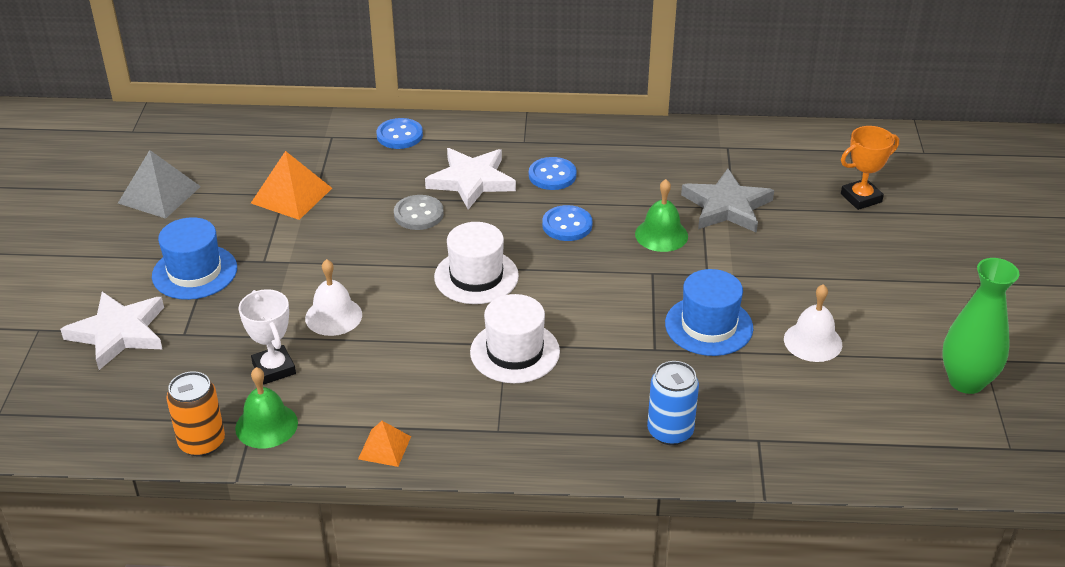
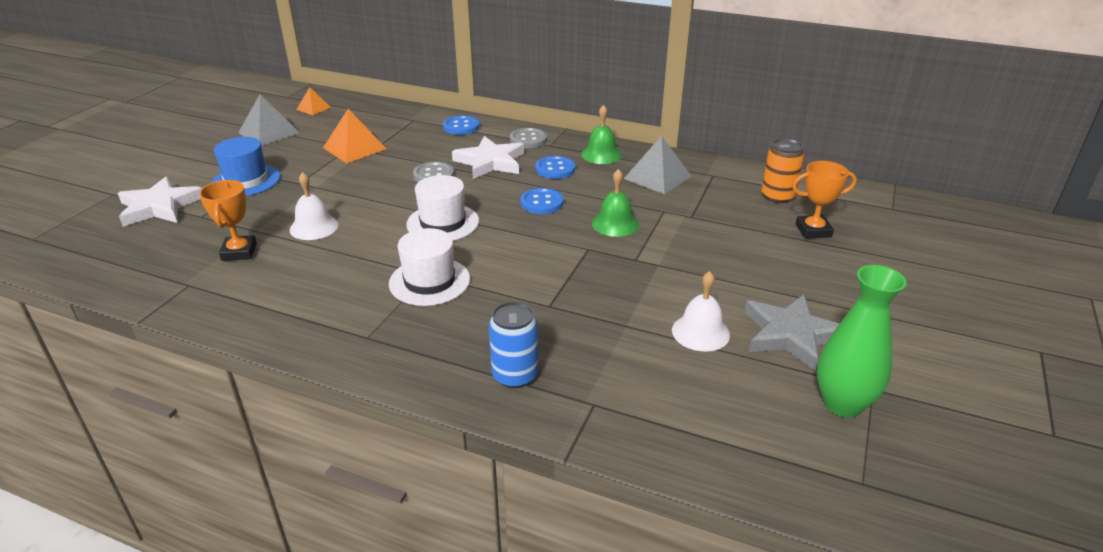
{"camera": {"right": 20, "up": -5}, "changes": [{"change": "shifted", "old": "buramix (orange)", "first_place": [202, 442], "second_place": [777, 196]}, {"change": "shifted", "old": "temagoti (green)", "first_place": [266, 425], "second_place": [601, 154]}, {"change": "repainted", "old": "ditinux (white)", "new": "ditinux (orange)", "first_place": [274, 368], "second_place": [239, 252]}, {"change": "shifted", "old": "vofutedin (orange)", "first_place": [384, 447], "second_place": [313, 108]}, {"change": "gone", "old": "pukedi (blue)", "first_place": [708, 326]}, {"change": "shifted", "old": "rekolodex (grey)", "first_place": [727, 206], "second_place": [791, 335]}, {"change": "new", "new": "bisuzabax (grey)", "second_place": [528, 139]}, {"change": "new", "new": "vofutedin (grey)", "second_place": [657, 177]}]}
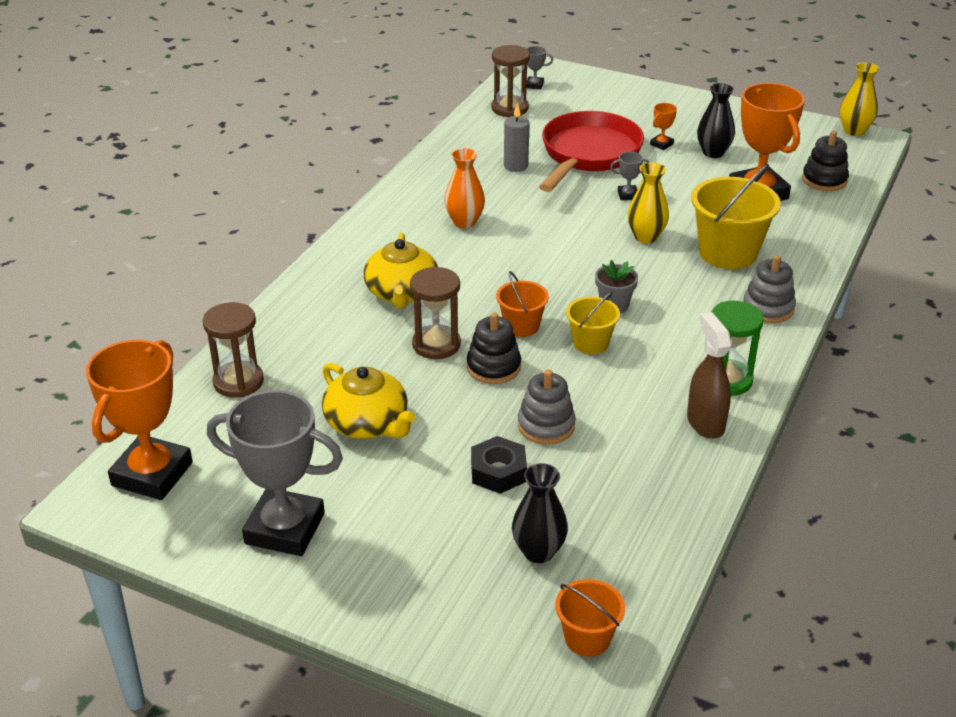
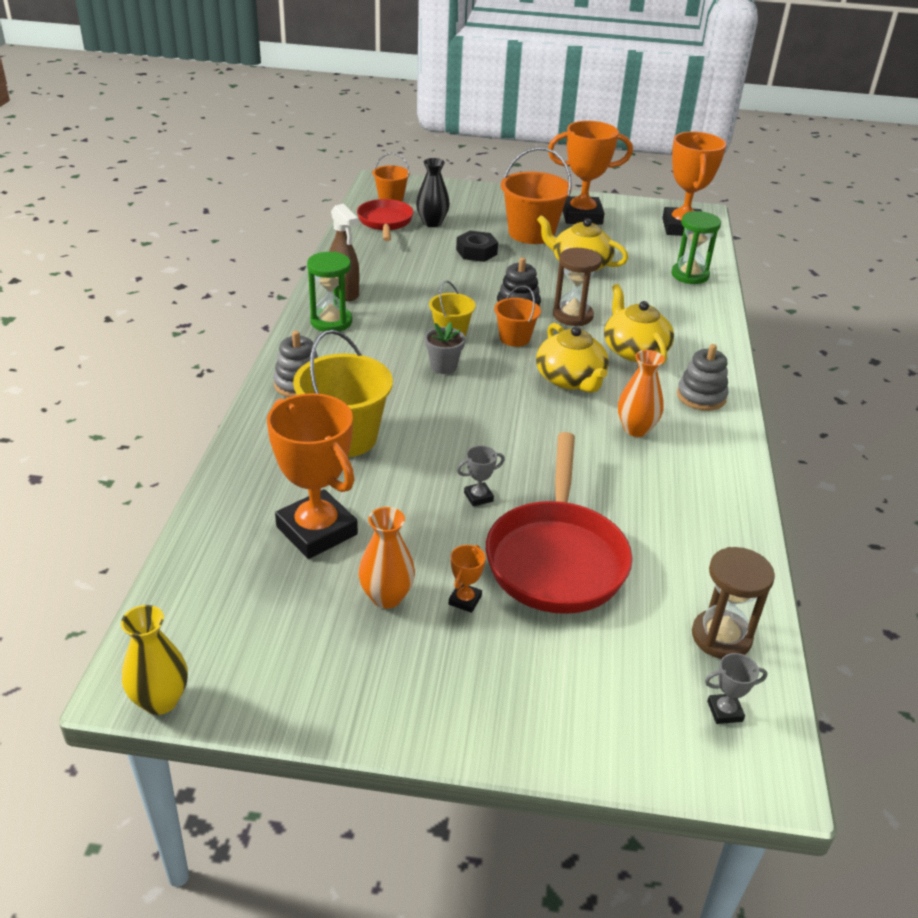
{"camera": {"right": 160, "up": 0}, "changes": [{"change": "repainted", "old": "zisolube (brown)", "new": "zisolube (green)", "first_place": [238, 382], "second_place": [690, 275]}, {"change": "repainted", "old": "ditinux (grey)", "new": "ditinux (orange)", "first_place": [285, 528], "second_place": [581, 216]}, {"change": "gone", "old": "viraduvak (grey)", "first_place": [516, 166]}, {"change": "shifted", "old": "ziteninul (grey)", "first_place": [546, 425], "second_place": [701, 396]}, {"change": "gone", "old": "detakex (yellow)", "first_place": [646, 237]}, {"change": "repainted", "old": "detakex (black)", "new": "detakex (orange)", "first_place": [713, 153], "second_place": [386, 597]}, {"change": "gone", "old": "ziteninul (black)", "first_place": [824, 180]}, {"change": "new", "new": "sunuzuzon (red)", "second_place": [385, 222]}, {"change": "new", "new": "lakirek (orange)", "second_place": [531, 233]}, {"change": "new", "new": "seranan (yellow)", "second_place": [570, 379]}]}
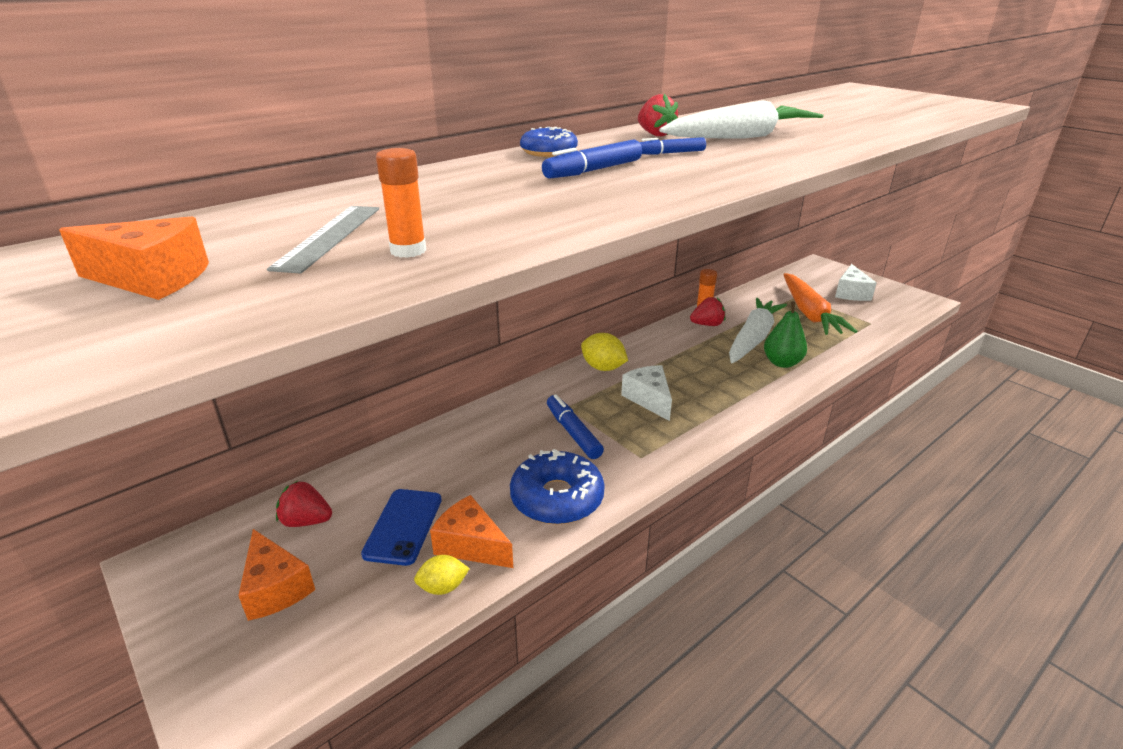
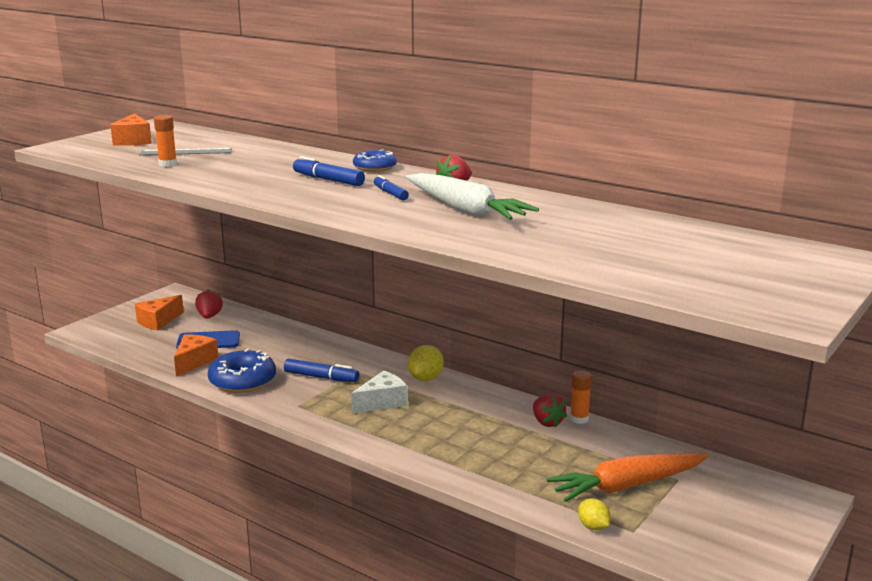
{"camera": {"right": 75, "up": -10}, "changes": [{"change": "shifted", "old": "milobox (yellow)", "first_place": [443, 587], "second_place": [593, 527]}, {"change": "rotated", "old": "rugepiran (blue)", "first_place": [573, 433], "second_place": [321, 377], "degrees": 60}, {"change": "gone", "old": "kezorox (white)", "first_place": [753, 338]}, {"change": "gone", "old": "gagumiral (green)", "first_place": [782, 363]}, {"change": "gone", "old": "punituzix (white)", "first_place": [851, 293]}]}
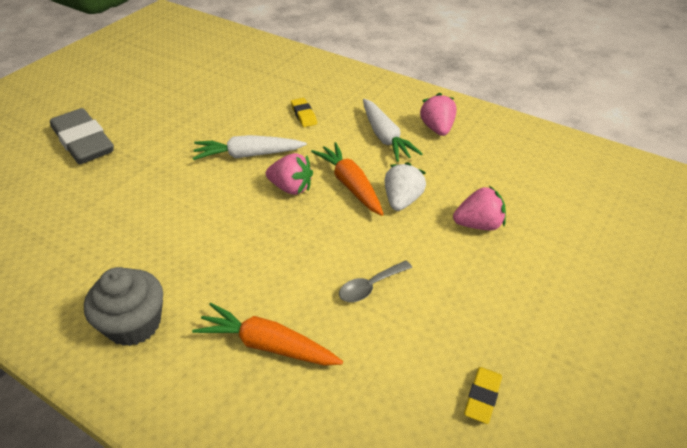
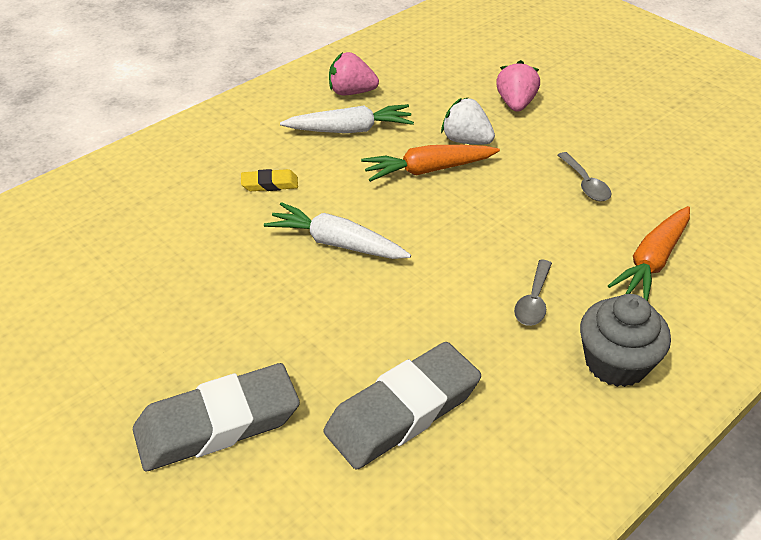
{"camera": {"right": -75, "up": 0}, "changes": [{"change": "rotated", "old": "kezorox (white)", "first_place": [248, 155], "second_place": [336, 243], "degrees": 105}, {"change": "gone", "old": "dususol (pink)", "first_place": [291, 188]}, {"change": "gone", "old": "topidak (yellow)", "first_place": [482, 397]}, {"change": "new", "new": "topidak (grey)", "second_place": [403, 411]}, {"change": "new", "new": "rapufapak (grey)", "second_place": [533, 301]}]}
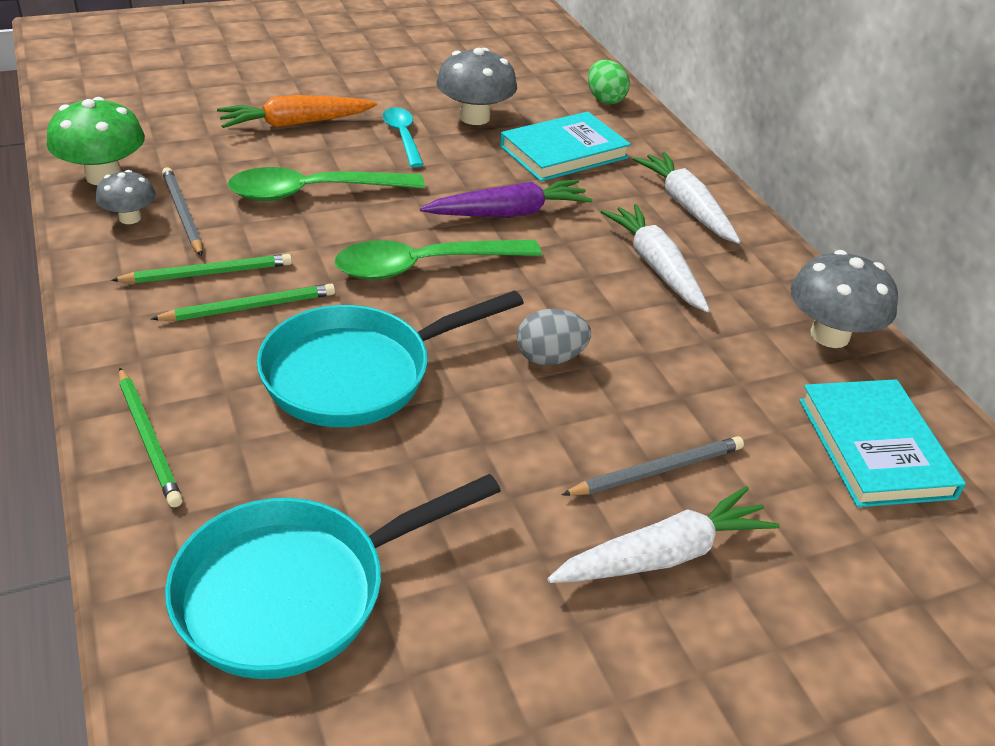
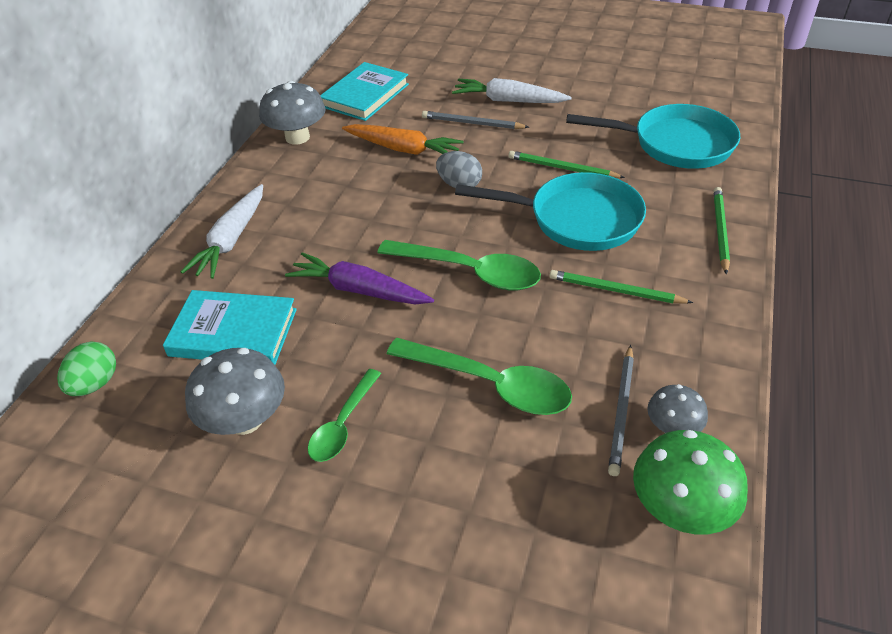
{"camera": {"right": -135, "up": 5}, "changes": [{"change": "shifted", "old": "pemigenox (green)", "first_place": [208, 273], "second_place": [562, 168]}, {"change": "shifted", "old": "kezorox (orange)", "first_place": [295, 123], "second_place": [403, 149]}, {"change": "repainted", "old": "rapufapak (turquoise)", "new": "rapufapak (green)", "first_place": [403, 137], "second_place": [343, 424]}, {"change": "gone", "old": "kezorox (white)", "first_place": [656, 266]}]}
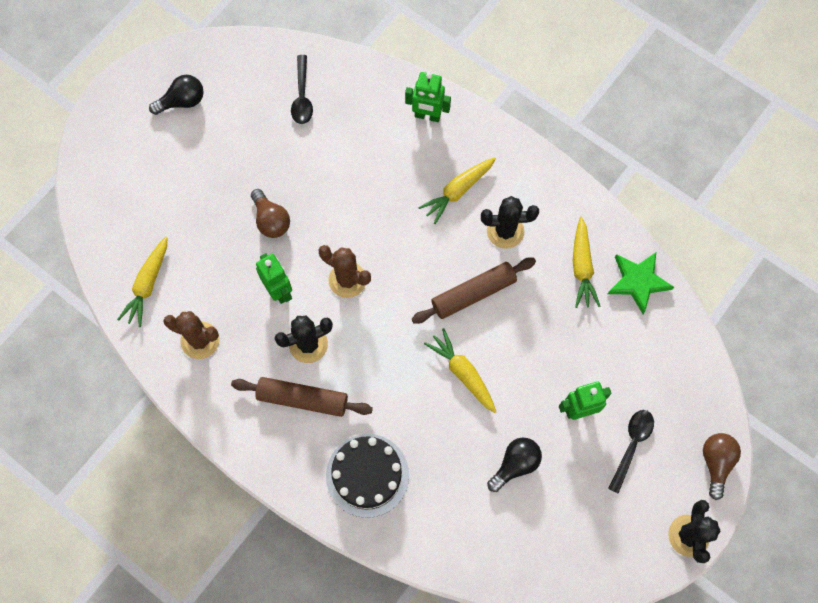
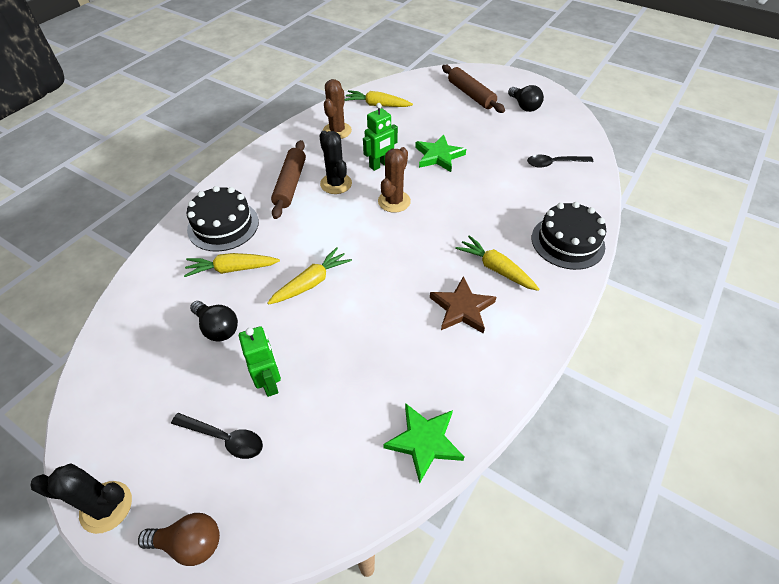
{"camera": {"right": 85, "up": -20}, "changes": [{"change": "swapped", "old": "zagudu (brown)", "new": "rekolodex (green)", "first_place": [271, 220], "second_place": [438, 156]}, {"change": "swapped", "old": "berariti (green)", "new": "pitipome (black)", "first_place": [427, 116], "second_place": [567, 242]}, {"change": "shifted", "old": "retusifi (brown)", "first_place": [473, 293], "second_place": [471, 95]}, {"change": "swapped", "old": "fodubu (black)", "new": "rekolodex (brown)", "first_place": [505, 231], "second_place": [462, 308]}, {"change": "shifted", "old": "kezorox (yellow)", "first_place": [582, 267], "second_place": [232, 269]}]}
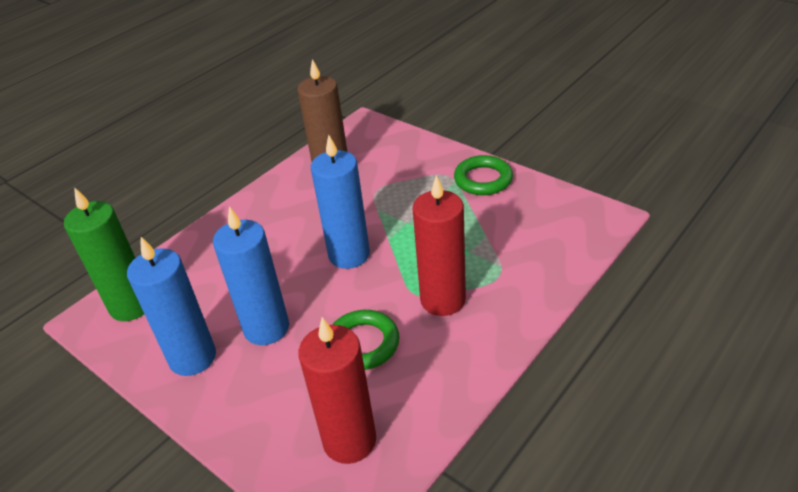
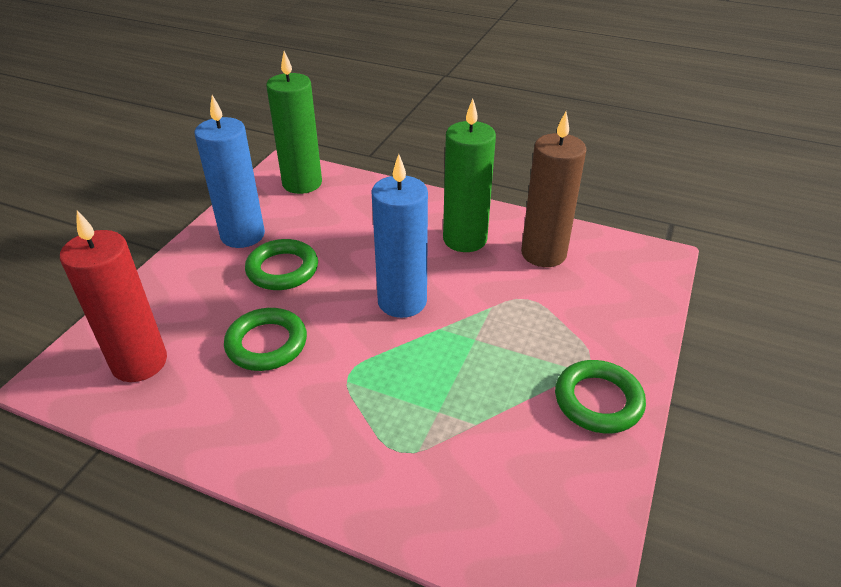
{"camera": {"right": 70, "up": 0}, "changes": [{"change": "swapped", "old": "viraduvak (blue)", "new": "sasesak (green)", "first_place": [266, 328], "second_place": [282, 269]}, {"change": "gone", "old": "viraduvak (red)", "first_place": [443, 300]}, {"change": "new", "new": "viraduvak (green)", "second_place": [464, 239]}]}
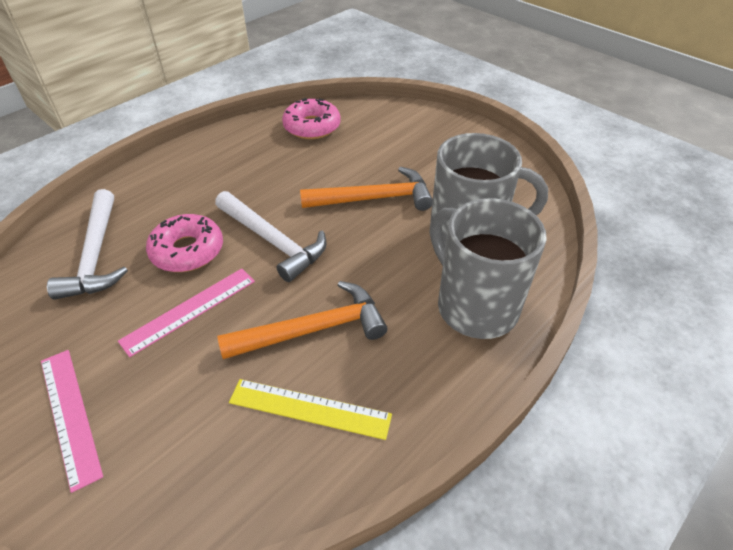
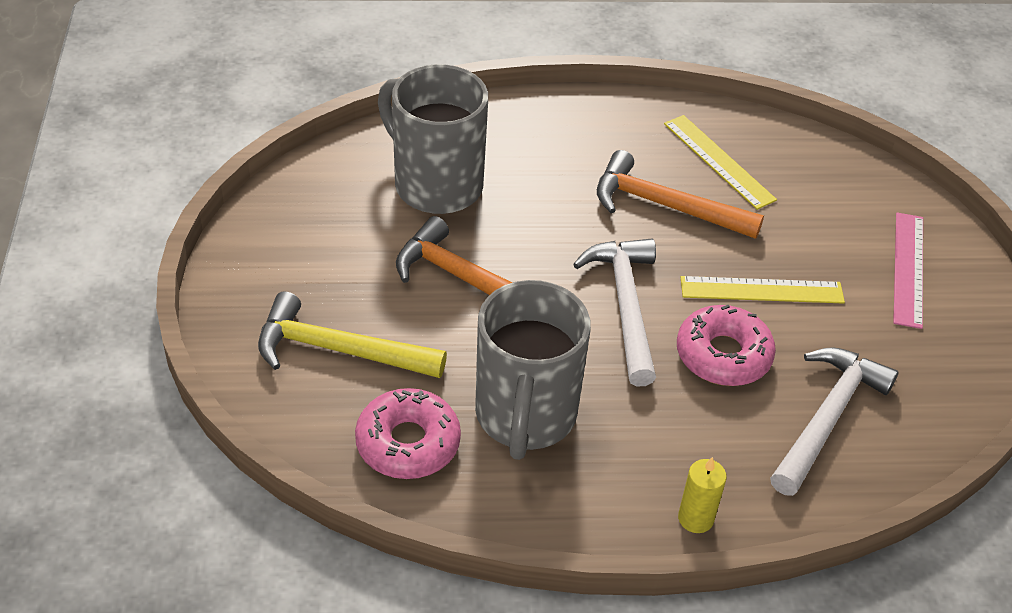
{"camera": {"right": -140, "up": 0}, "changes": [{"change": "repainted", "old": "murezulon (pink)", "new": "murezulon (yellow)", "first_place": [189, 310], "second_place": [761, 290]}, {"change": "shifted", "old": "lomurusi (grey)", "first_place": [474, 306], "second_place": [525, 416]}, {"change": "new", "new": "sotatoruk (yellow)", "second_place": [339, 350]}, {"change": "new", "new": "viraduvak (yellow)", "second_place": [695, 518]}]}
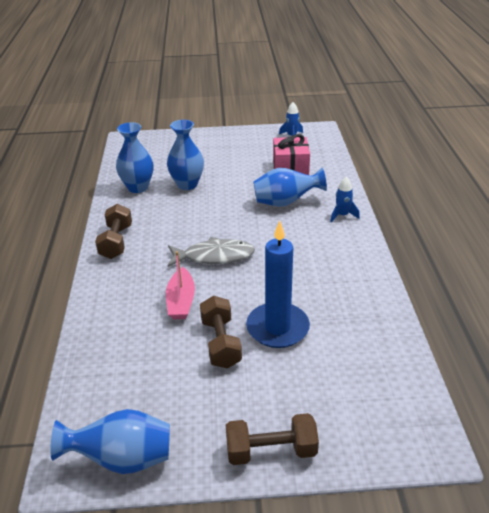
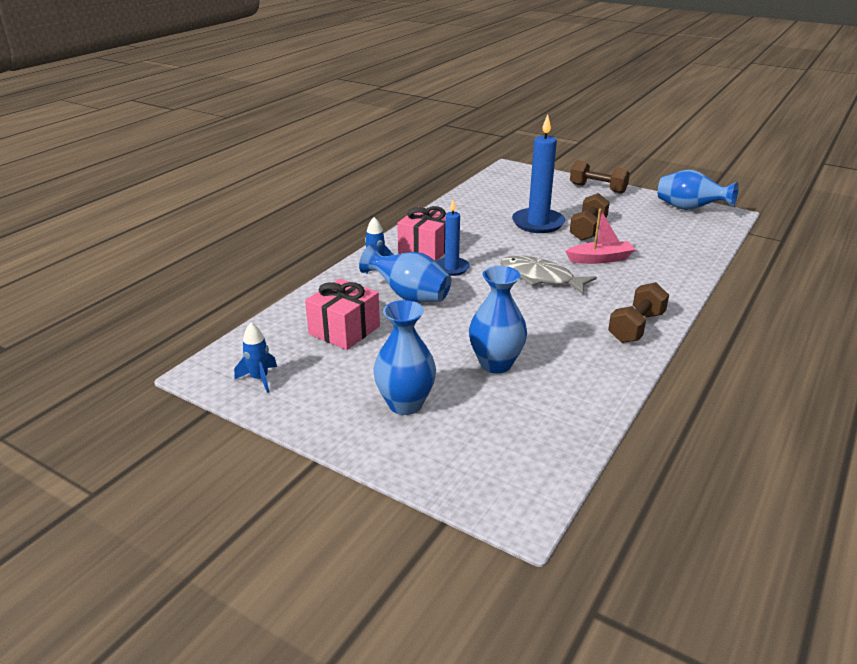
{"camera": {"right": -145, "up": -5}, "changes": [{"change": "shifted", "old": "detakex (blue)", "first_place": [138, 187], "second_place": [405, 404]}, {"change": "rotated", "old": "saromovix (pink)", "first_place": [181, 301], "second_place": [600, 259], "degrees": 45}, {"change": "new", "new": "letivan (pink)", "second_place": [426, 249]}, {"change": "new", "new": "viraduvak (blue)", "second_place": [451, 268]}]}
